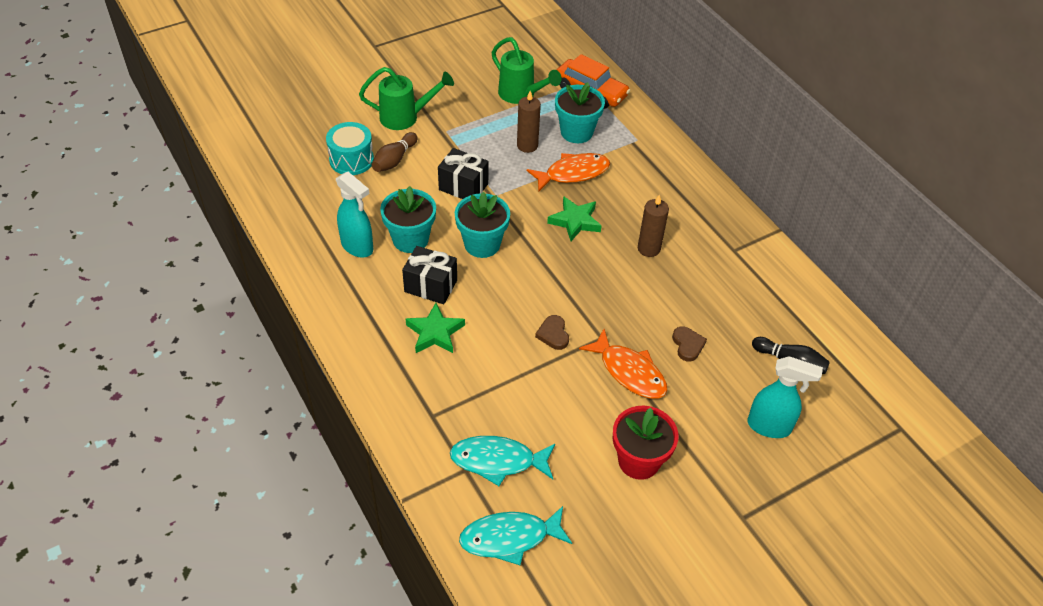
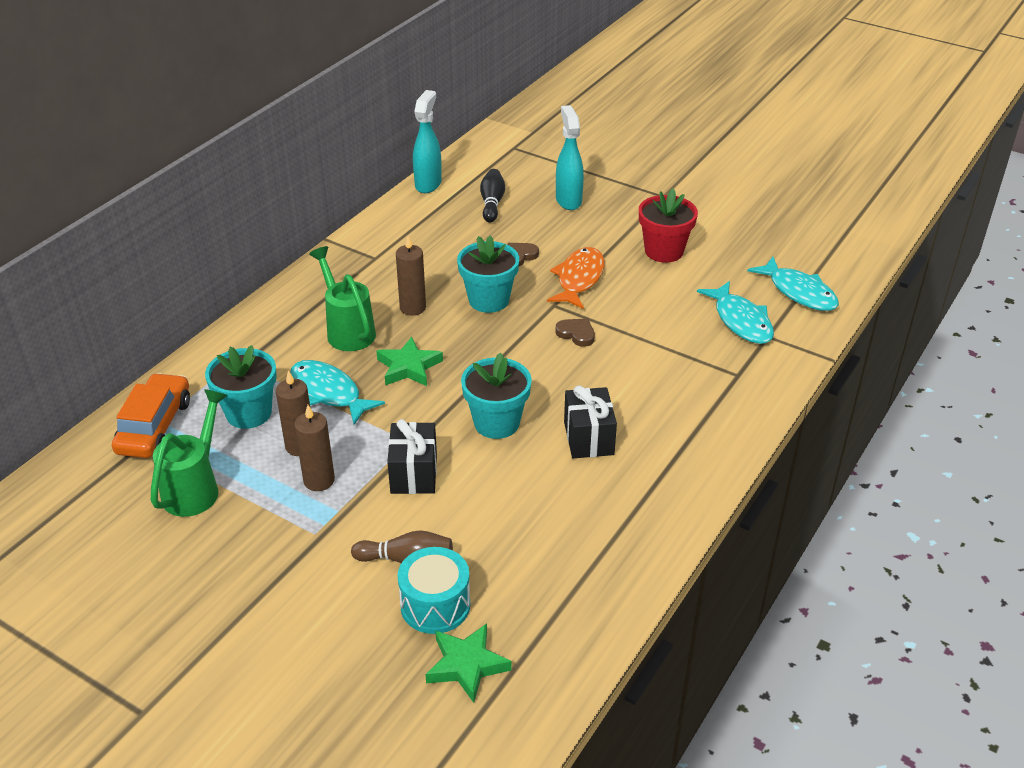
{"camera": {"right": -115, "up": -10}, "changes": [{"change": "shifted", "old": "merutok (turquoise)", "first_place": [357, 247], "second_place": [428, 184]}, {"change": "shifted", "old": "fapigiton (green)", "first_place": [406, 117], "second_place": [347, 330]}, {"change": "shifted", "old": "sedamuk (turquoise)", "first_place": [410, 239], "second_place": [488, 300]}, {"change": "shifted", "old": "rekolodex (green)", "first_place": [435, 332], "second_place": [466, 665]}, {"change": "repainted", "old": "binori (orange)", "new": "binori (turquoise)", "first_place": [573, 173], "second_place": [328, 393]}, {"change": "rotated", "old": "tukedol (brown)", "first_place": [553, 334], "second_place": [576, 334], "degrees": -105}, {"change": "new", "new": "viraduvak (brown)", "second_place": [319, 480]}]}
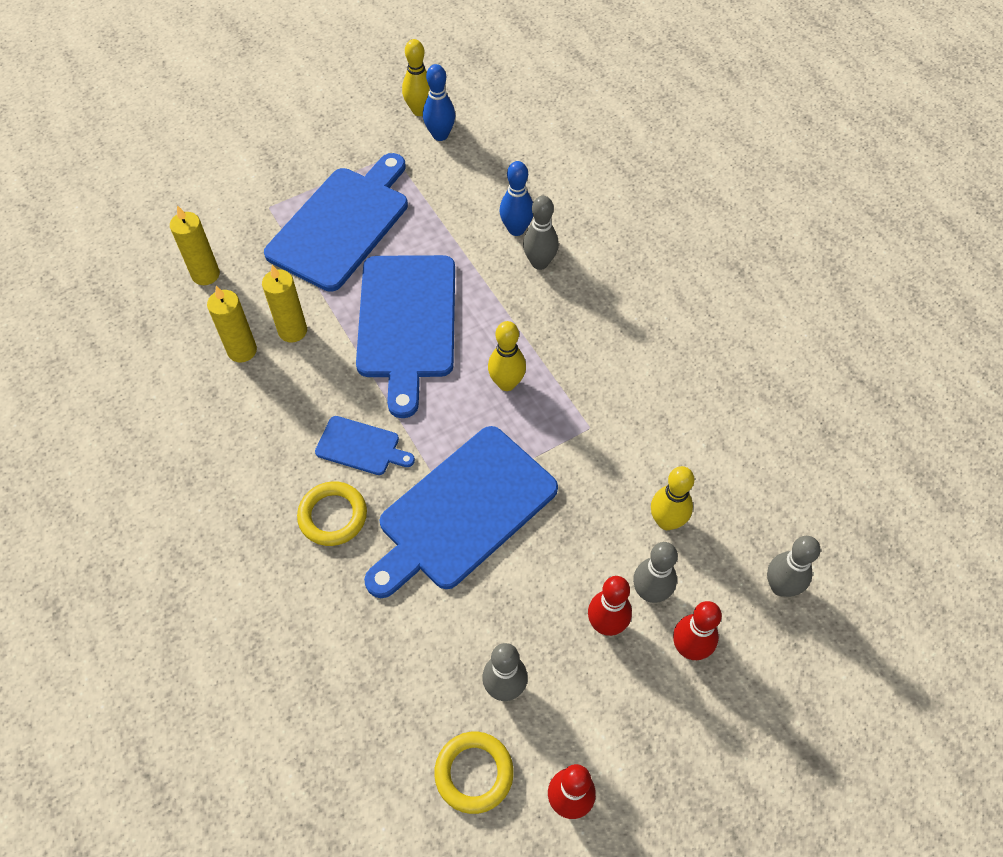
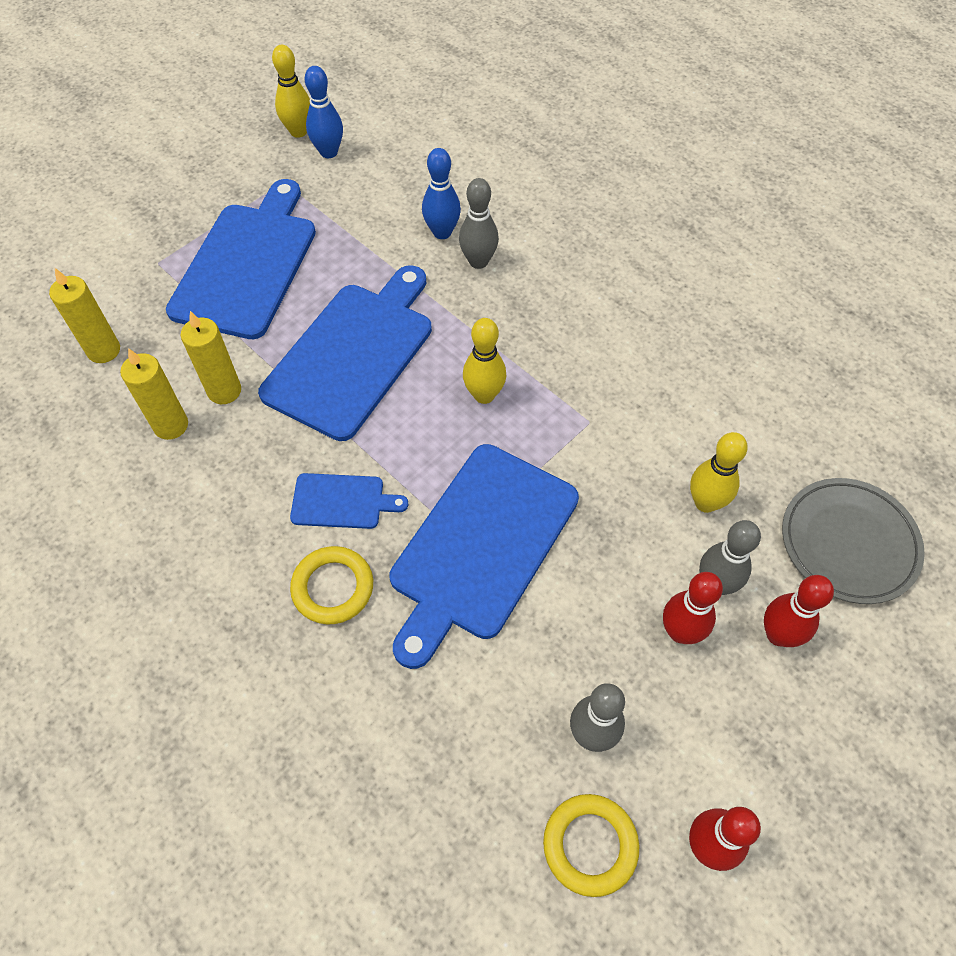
{"camera": {"right": -15, "up": 0}, "changes": [{"change": "rotated", "old": "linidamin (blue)", "first_place": [407, 323], "second_place": [353, 354], "degrees": -135}, {"change": "swapped", "old": "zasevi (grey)", "new": "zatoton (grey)", "first_place": [780, 586], "second_place": [848, 543]}]}
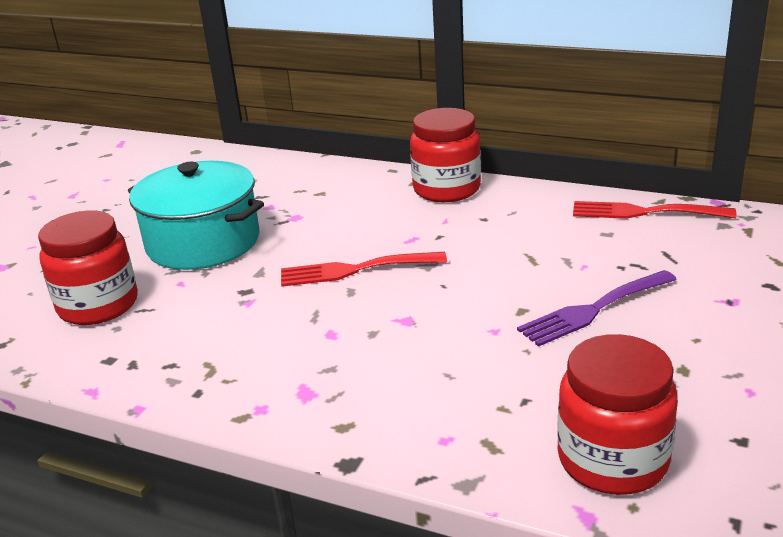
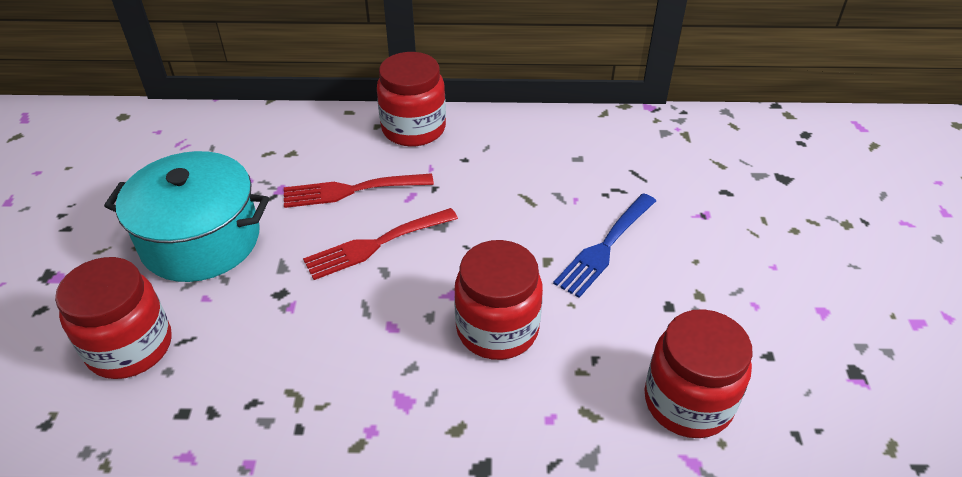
{"camera": {"right": -25, "up": 15}, "changes": [{"change": "repainted", "old": "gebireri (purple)", "new": "gebireri (blue)", "first_place": [593, 310], "second_place": [605, 247]}, {"change": "shifted", "old": "gebireri (red)", "first_place": [644, 212], "second_place": [351, 190]}, {"change": "new", "new": "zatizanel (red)", "second_place": [497, 329]}]}
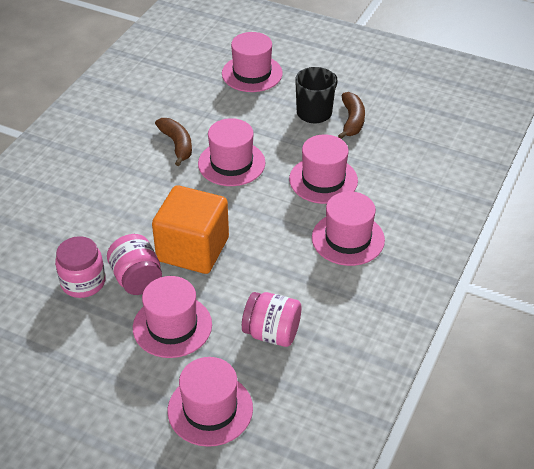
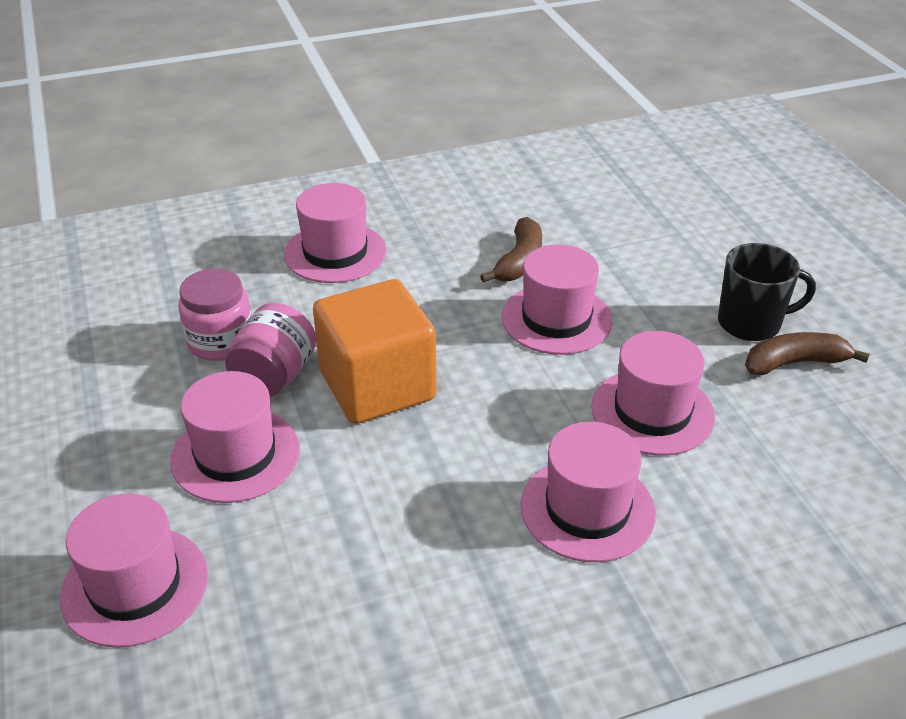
{"camera": {"right": 45, "up": -5}, "changes": [{"change": "shifted", "old": "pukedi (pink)", "first_place": [252, 73], "second_place": [335, 252]}, {"change": "gone", "old": "zatizanel (pink)", "first_place": [272, 333]}, {"change": "rotated", "old": "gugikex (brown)", "first_place": [352, 120], "second_place": [794, 363], "degrees": -150}]}
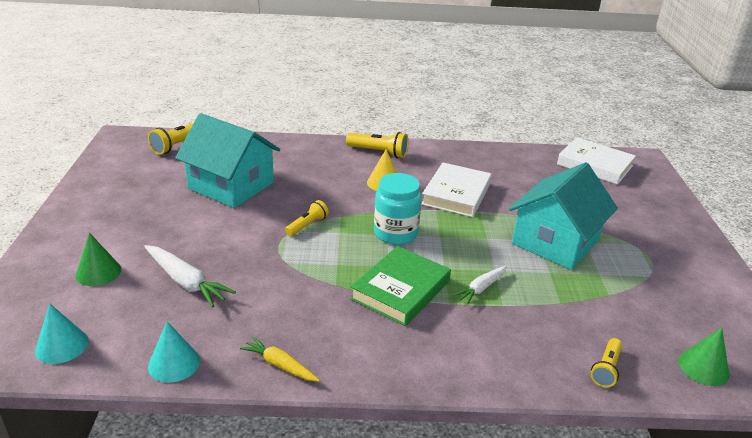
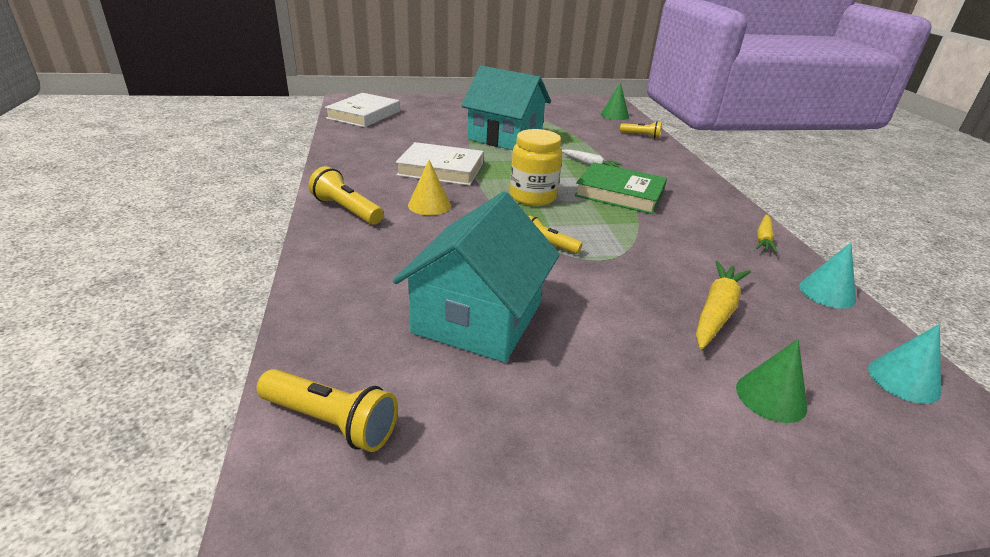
{"camera": {"right": -100, "up": 0}, "changes": [{"change": "repainted", "old": "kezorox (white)", "new": "kezorox (yellow)", "first_place": [186, 282], "second_place": [716, 312]}, {"change": "rotated", "old": "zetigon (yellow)", "first_place": [379, 152], "second_place": [346, 210], "degrees": -60}, {"change": "repainted", "old": "zatizanel (turquoise)", "new": "zatizanel (yellow)", "first_place": [395, 233], "second_place": [533, 197]}]}
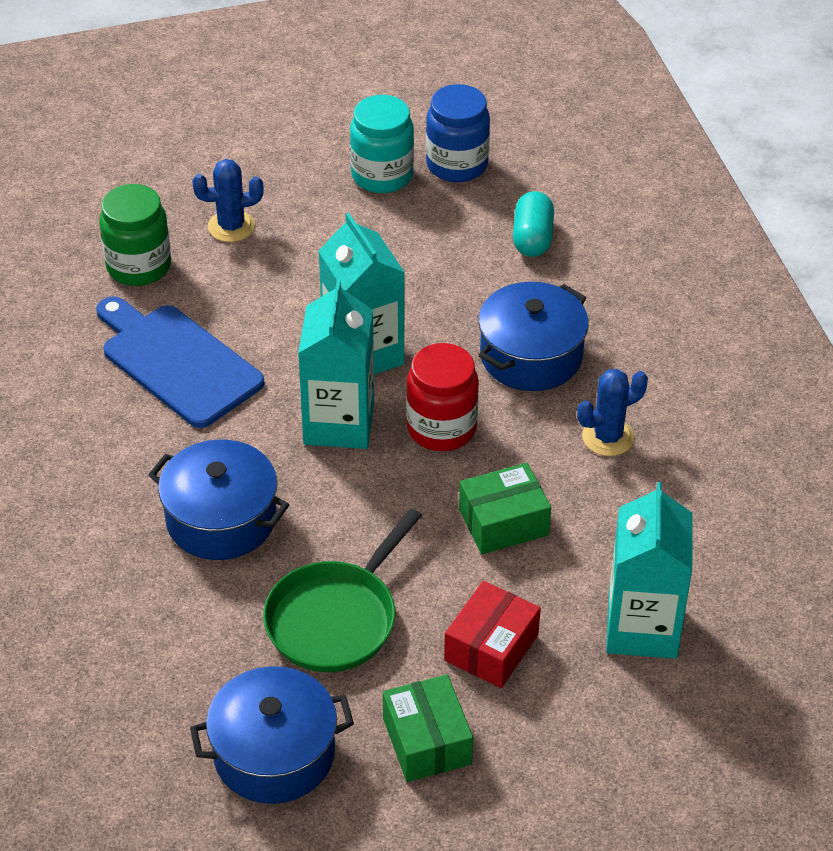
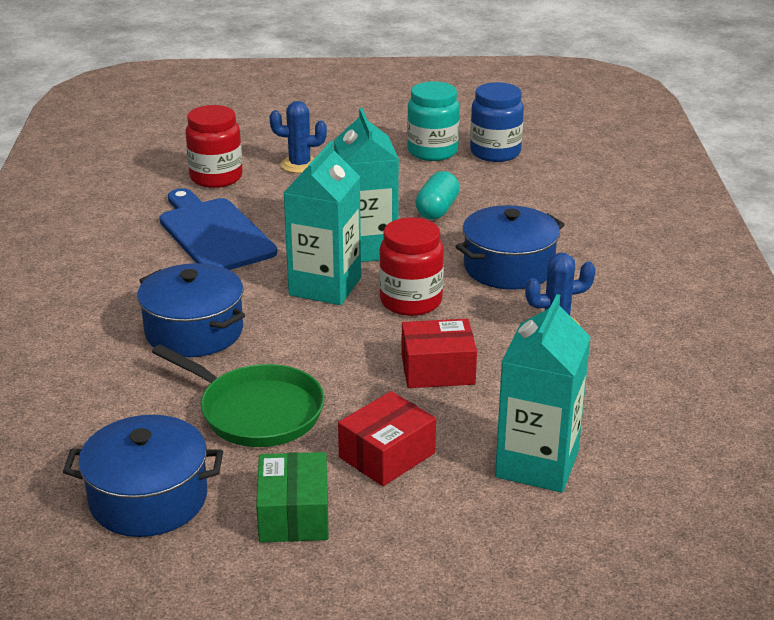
{"camera": {"right": 15, "up": -15}, "changes": [{"change": "repainted", "old": "zatizanel (green)", "new": "zatizanel (red)", "first_place": [139, 266], "second_place": [216, 177]}, {"change": "rotated", "old": "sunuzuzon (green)", "first_place": [335, 618], "second_place": [256, 411], "degrees": -105}, {"change": "repainted", "old": "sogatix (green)", "new": "sogatix (red)", "first_place": [503, 522], "second_place": [437, 369]}, {"change": "shifted", "old": "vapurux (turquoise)", "first_place": [532, 238], "second_place": [437, 210]}]}
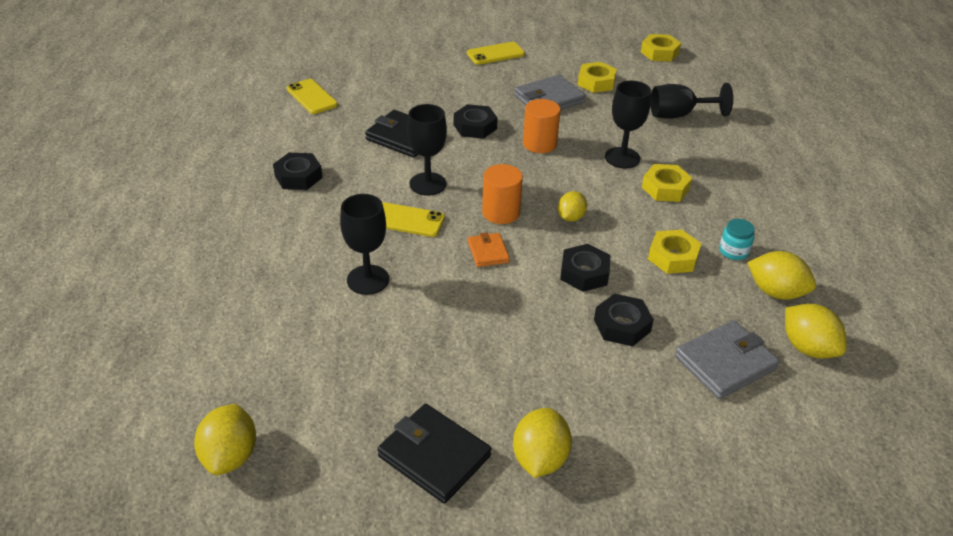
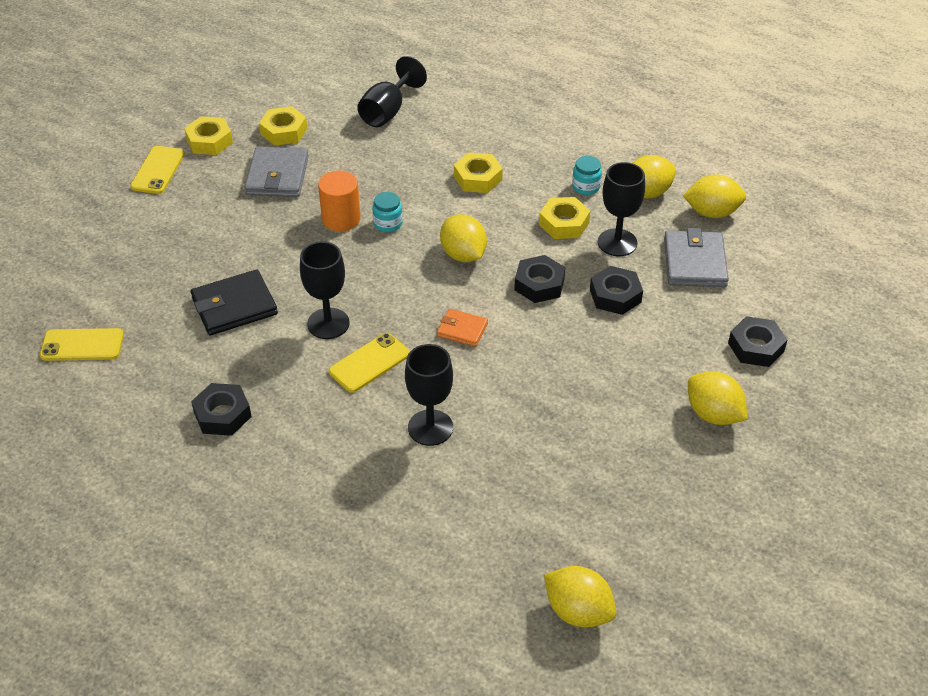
{"camera": {"right": -55, "up": 5}, "changes": [{"change": "gone", "old": "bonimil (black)", "first_place": [434, 456]}, {"change": "shifted", "old": "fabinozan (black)", "first_place": [475, 127], "second_place": [756, 347]}, {"change": "gone", "old": "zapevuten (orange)", "first_place": [501, 212]}, {"change": "scaled", "old": "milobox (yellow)", "first_place": [570, 217], "second_place": [463, 255], "factor": 1.51}, {"change": "shifted", "old": "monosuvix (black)", "first_place": [622, 158], "second_place": [617, 242]}, {"change": "shifted", "old": "fabinozan (yellow)", "first_place": [659, 53], "second_place": [209, 141]}, {"change": "new", "new": "zatizanel (turquoise)", "second_place": [388, 223]}]}
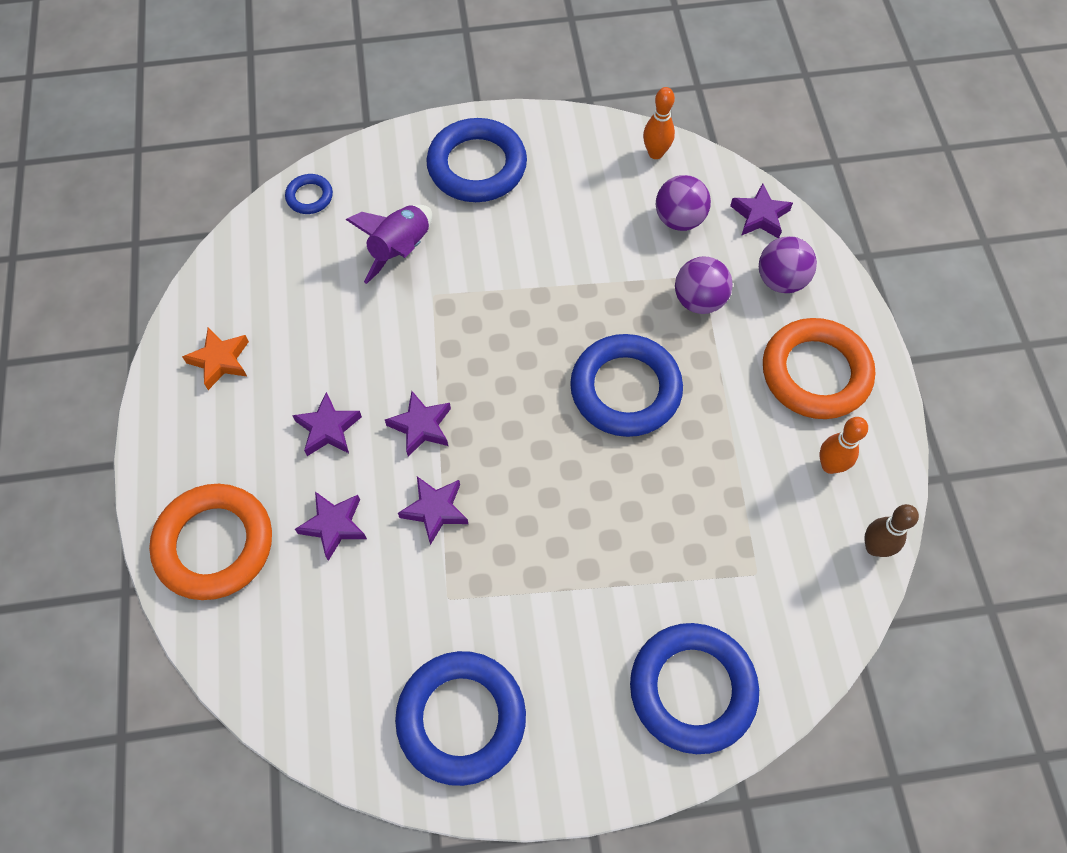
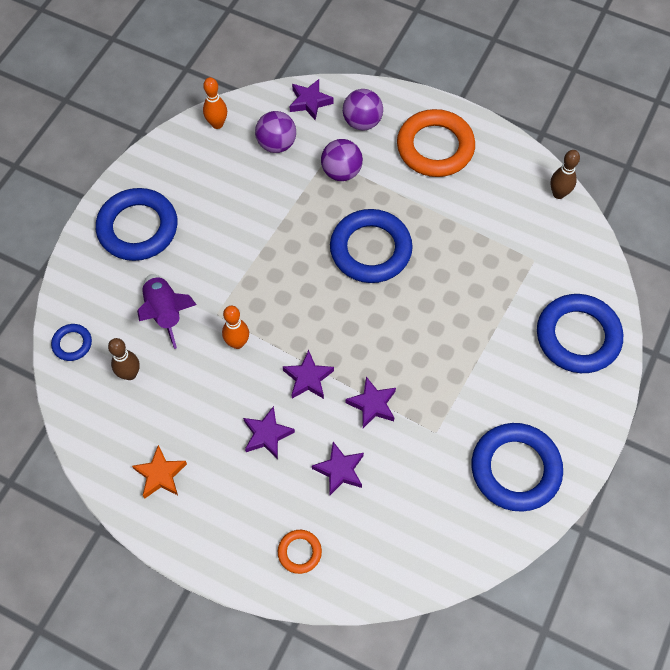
{"camera": {"right": -55, "up": 0}, "changes": [{"change": "scaled", "old": "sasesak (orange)", "first_place": [214, 544], "second_place": [299, 552], "factor": 0.47}, {"change": "shifted", "old": "zasevi (orange)", "first_place": [830, 465], "second_place": [237, 343]}, {"change": "new", "new": "zasevi (brown)", "second_place": [130, 374]}]}
